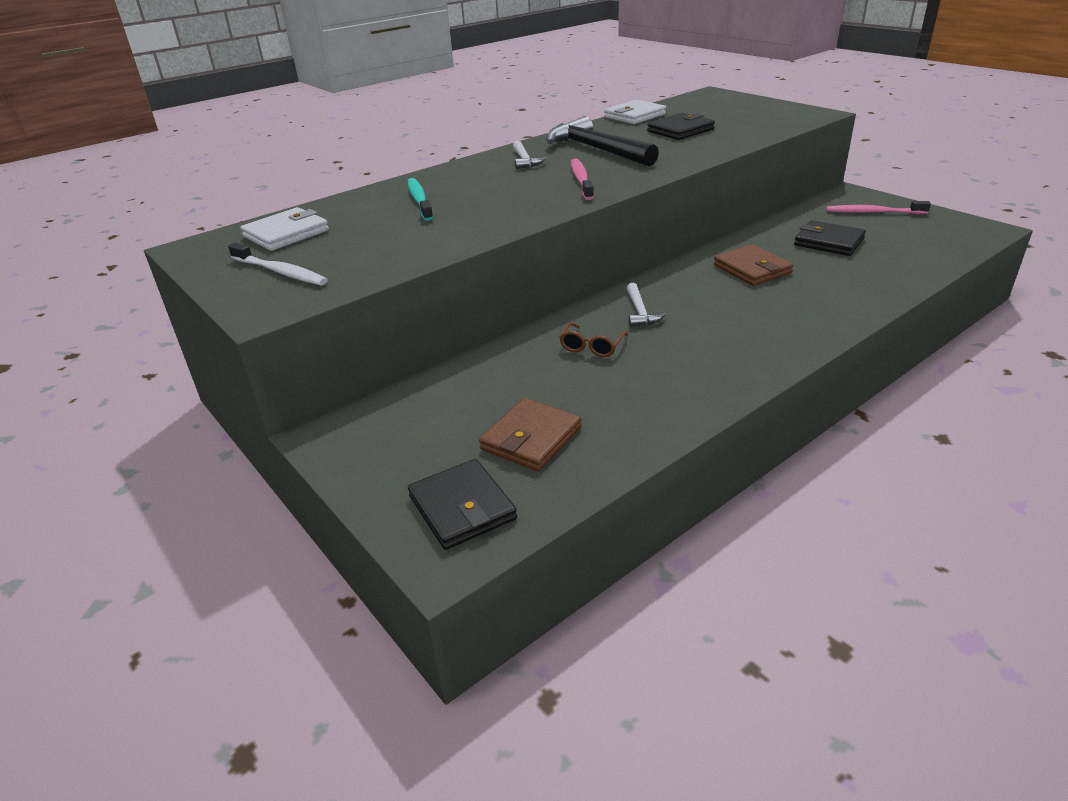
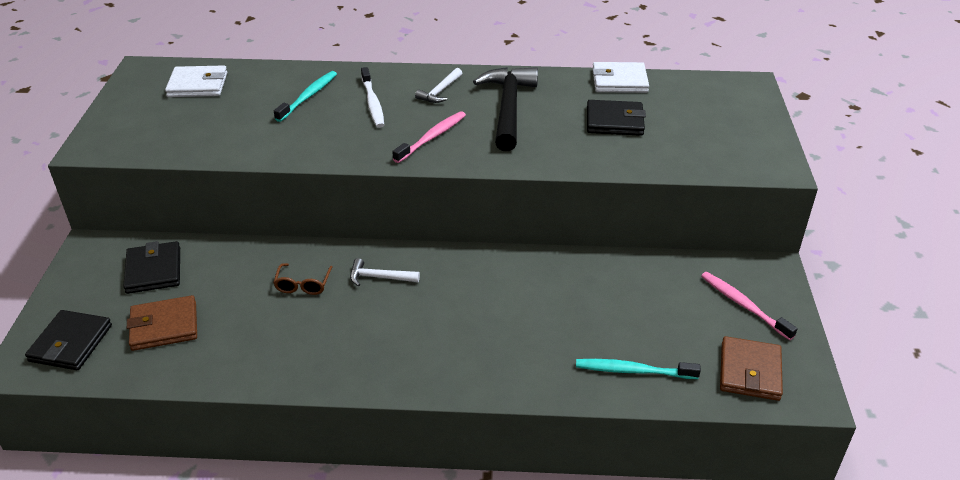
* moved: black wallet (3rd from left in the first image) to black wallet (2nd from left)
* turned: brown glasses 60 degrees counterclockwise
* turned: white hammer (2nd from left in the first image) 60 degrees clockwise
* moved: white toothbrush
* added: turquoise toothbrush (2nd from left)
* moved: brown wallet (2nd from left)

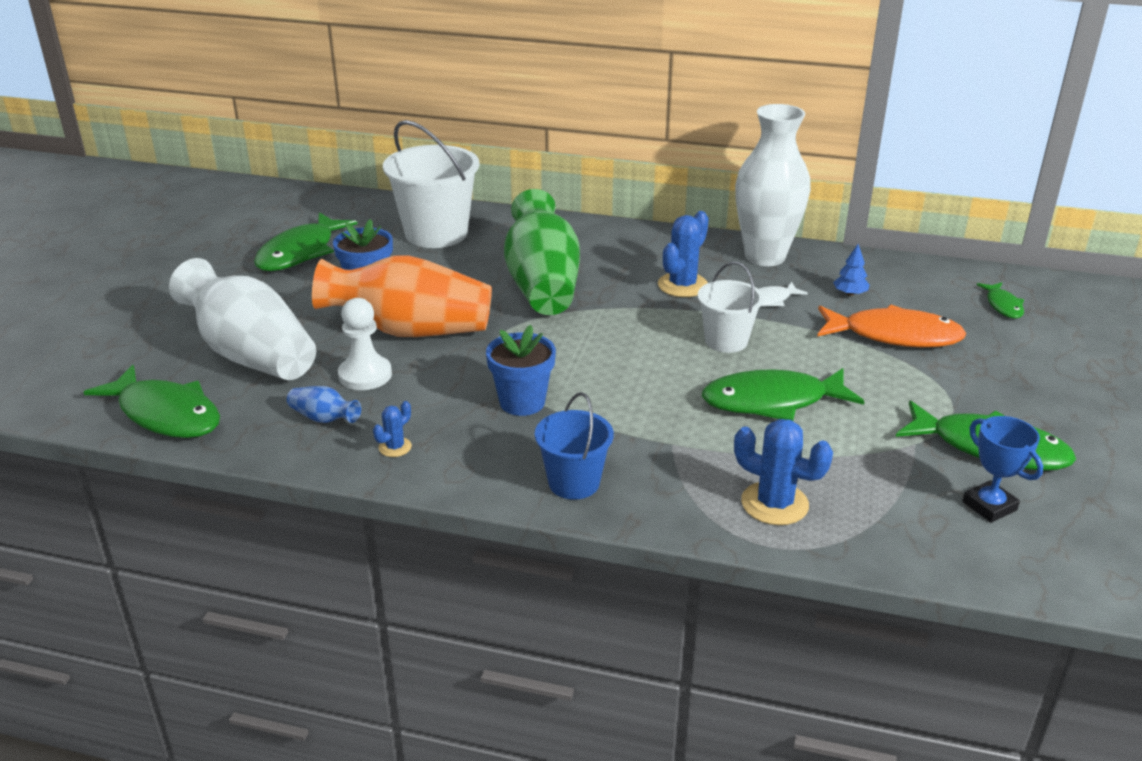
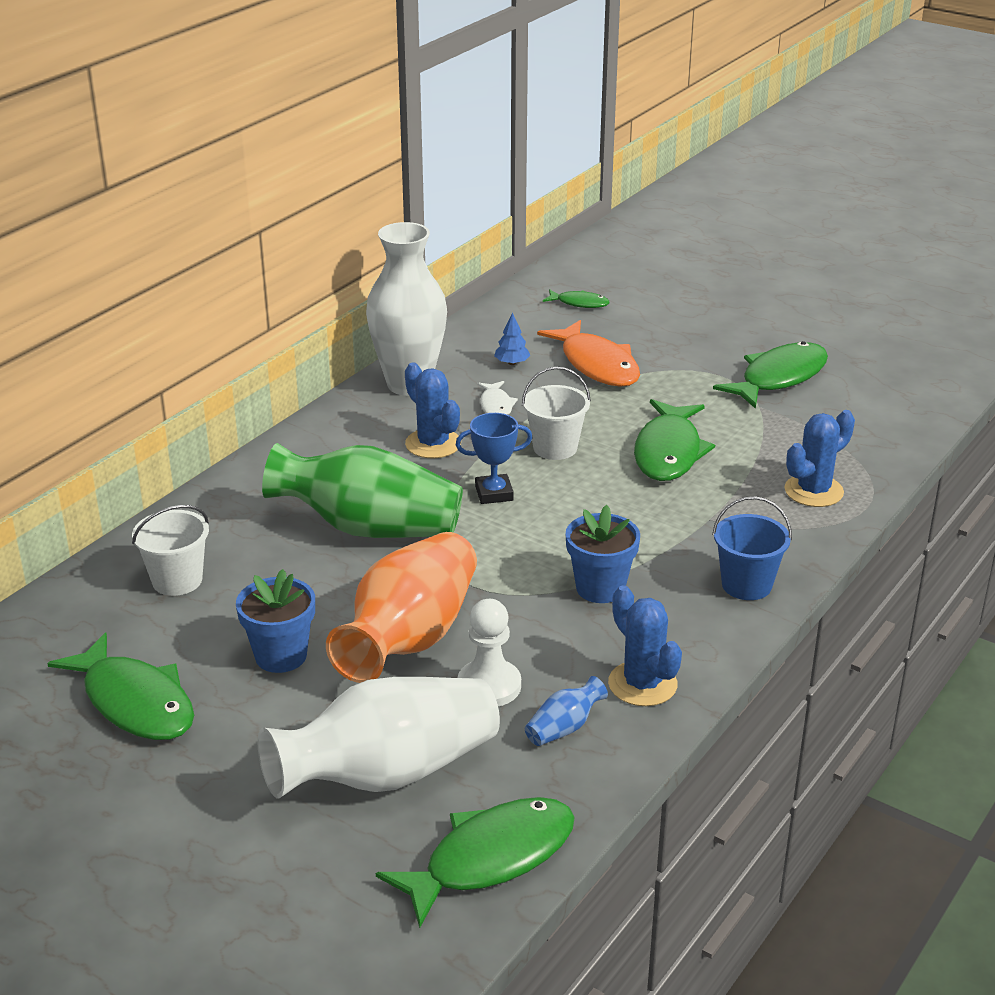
* resized: white bucket (1st from left) x0.59
* moved: blue trophy
* turned: orange fish 120 degrees clockwise
* resized: blue cactus (1st from left in the first image) x1.91

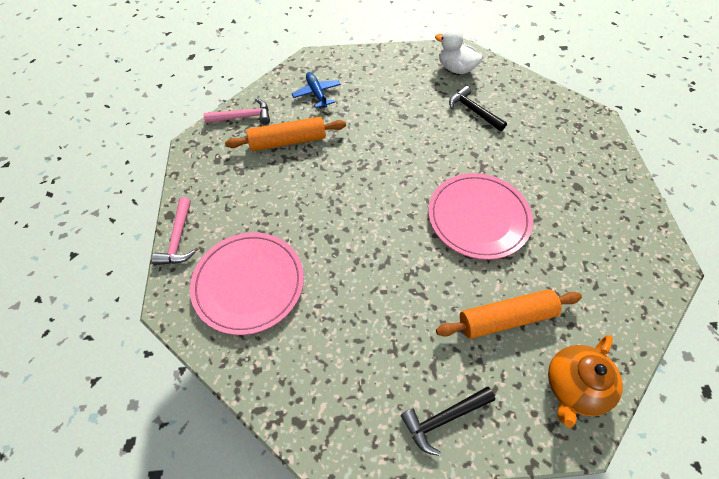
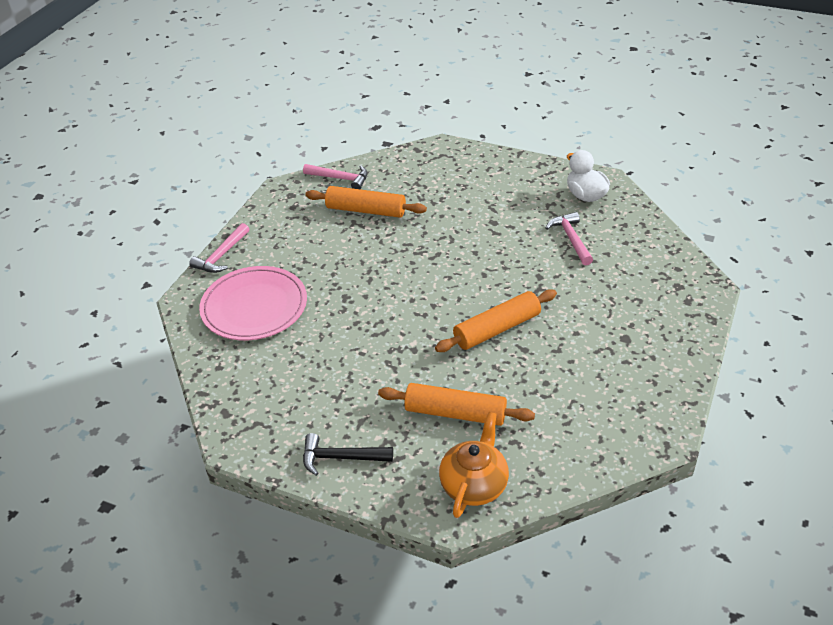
* replaced: pink plate (2nd from left) to orange rolling pin (3rd from left)
* turned: orange teapot 135 degrees clockwise
* recoloured: black hammer (2nd from left) to pink hammer (3rd from left)
* removed: blue plane

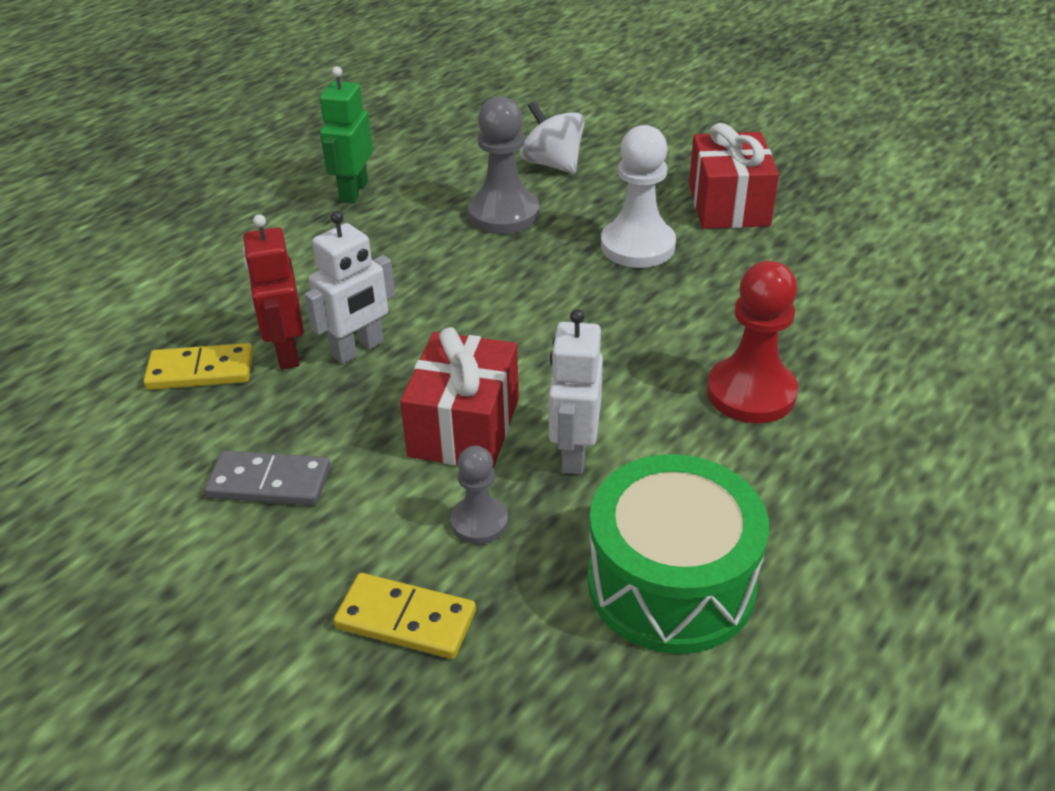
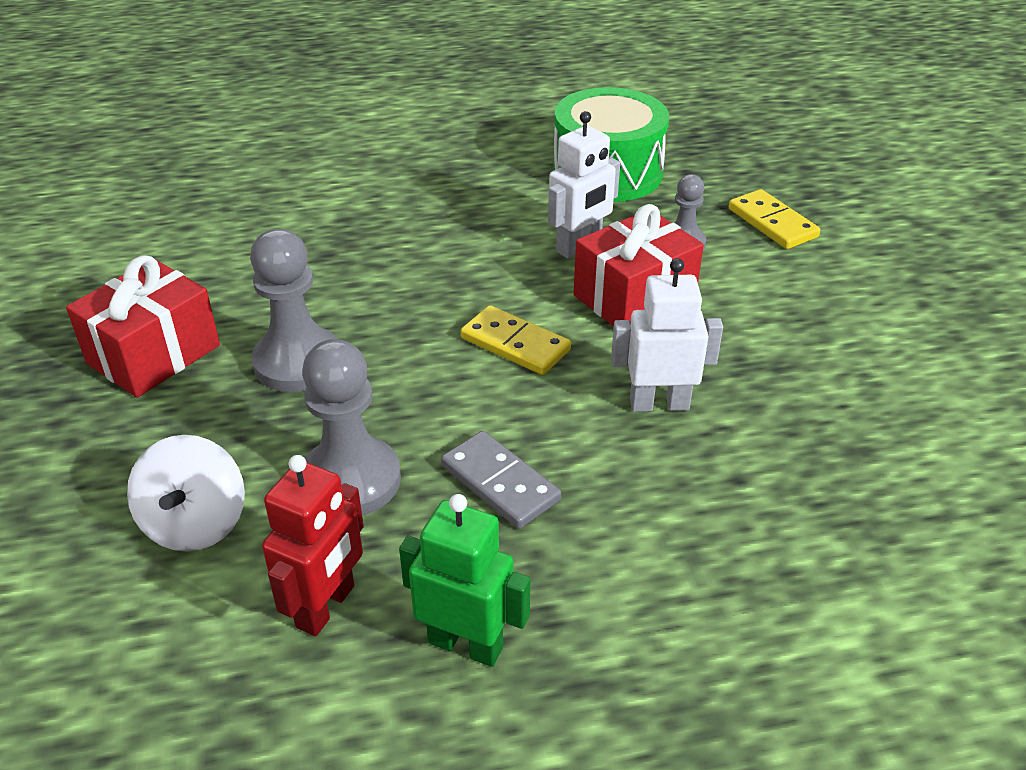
* recoloured: white pawn to grey pawn (1st from left)
* moved: red robot
* turned: green robot 120 degrees counterclockwise
* moved: grey domino
* moved: yellow domino (1st from left)
* removed: red pawn

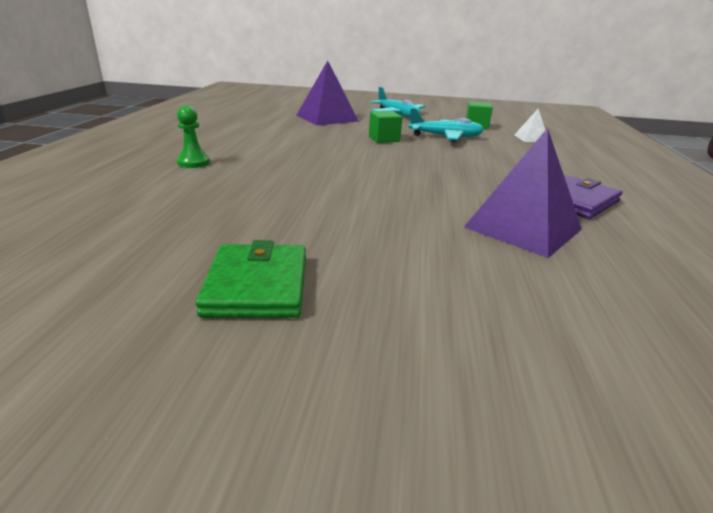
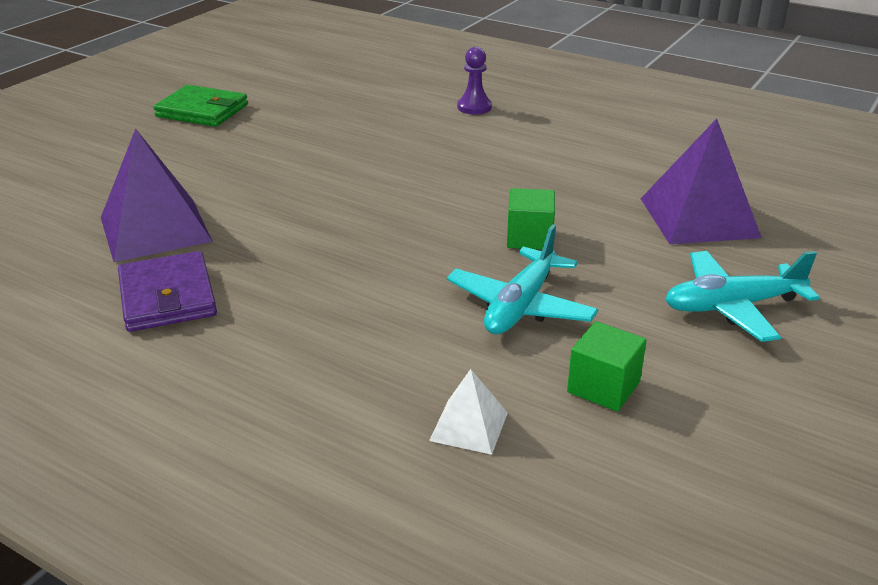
* recoloured: green pawn to purple pawn

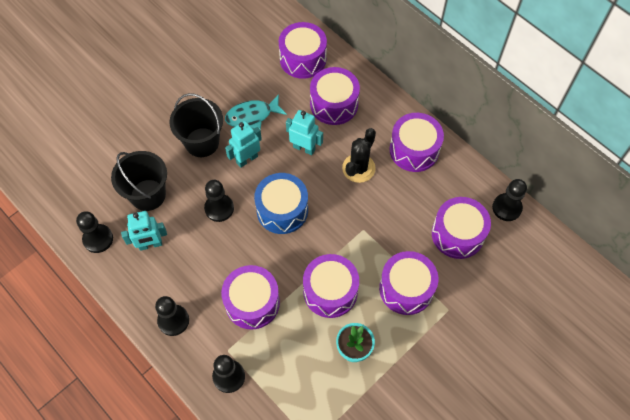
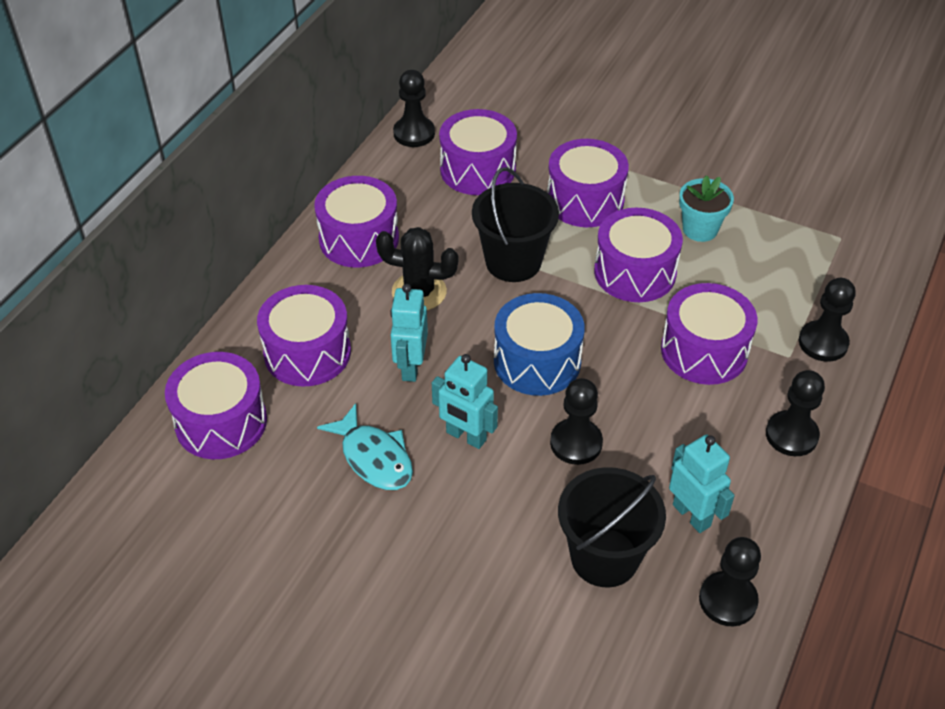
* moved: black bucket (2nd from left in the first image) to black bucket (1st from left)

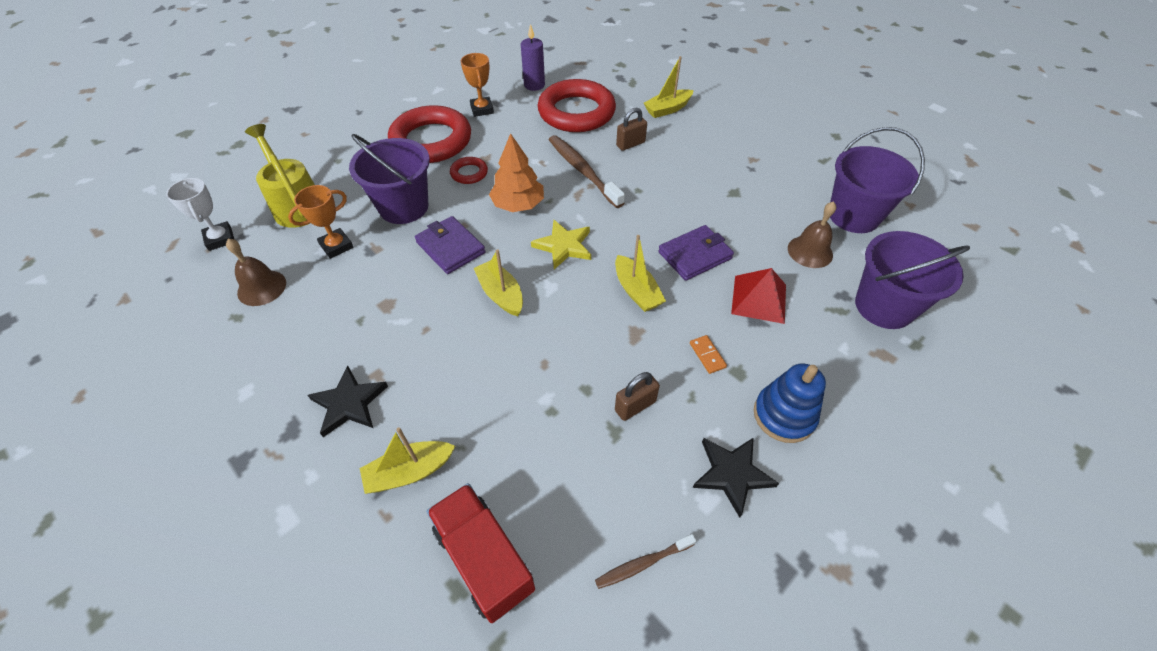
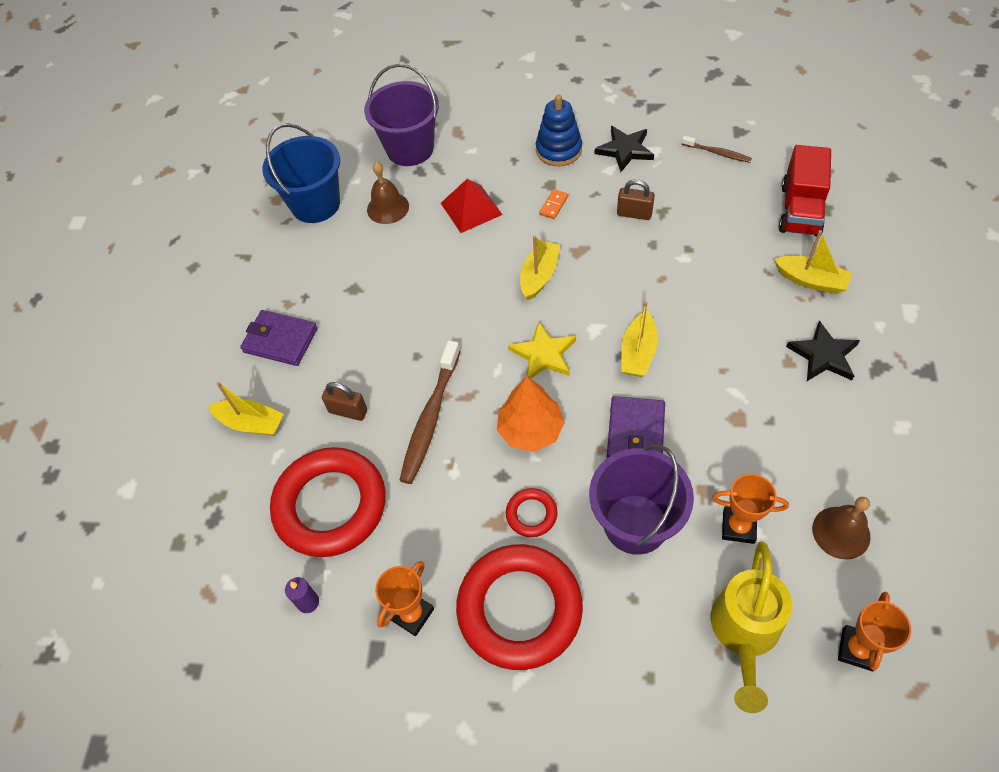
* moved: purple wallet (2nd from left in the first image) to purple wallet (1st from left)
* recoloured: purple bucket (2nd from left) to blue bucket
* resized: purple candle x0.64
* recoloured: white trophy to orange trophy (3rd from left)

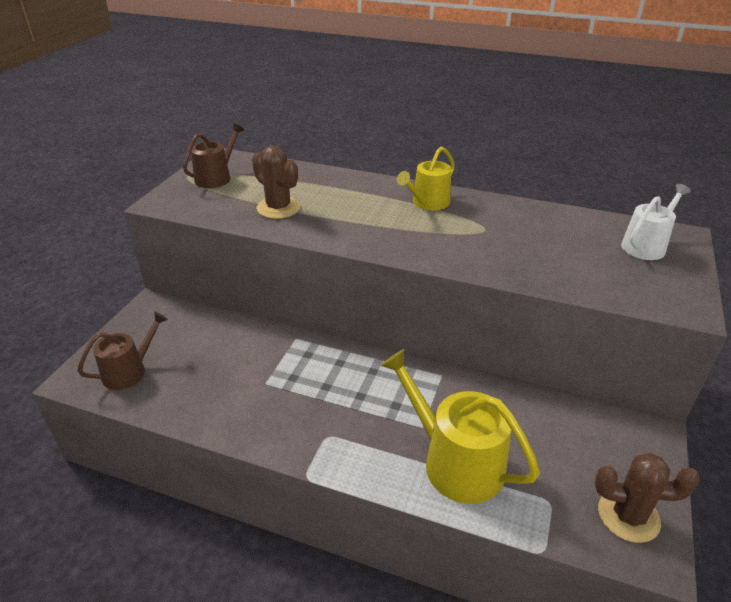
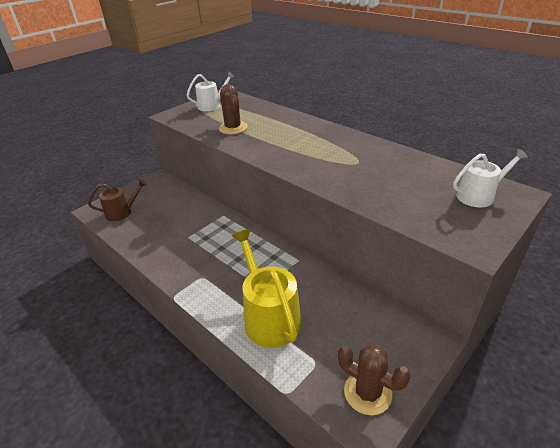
* recoloured: brown watering can (2nd from left) to white watering can (1st from left)
* removed: yellow watering can (1st from left)

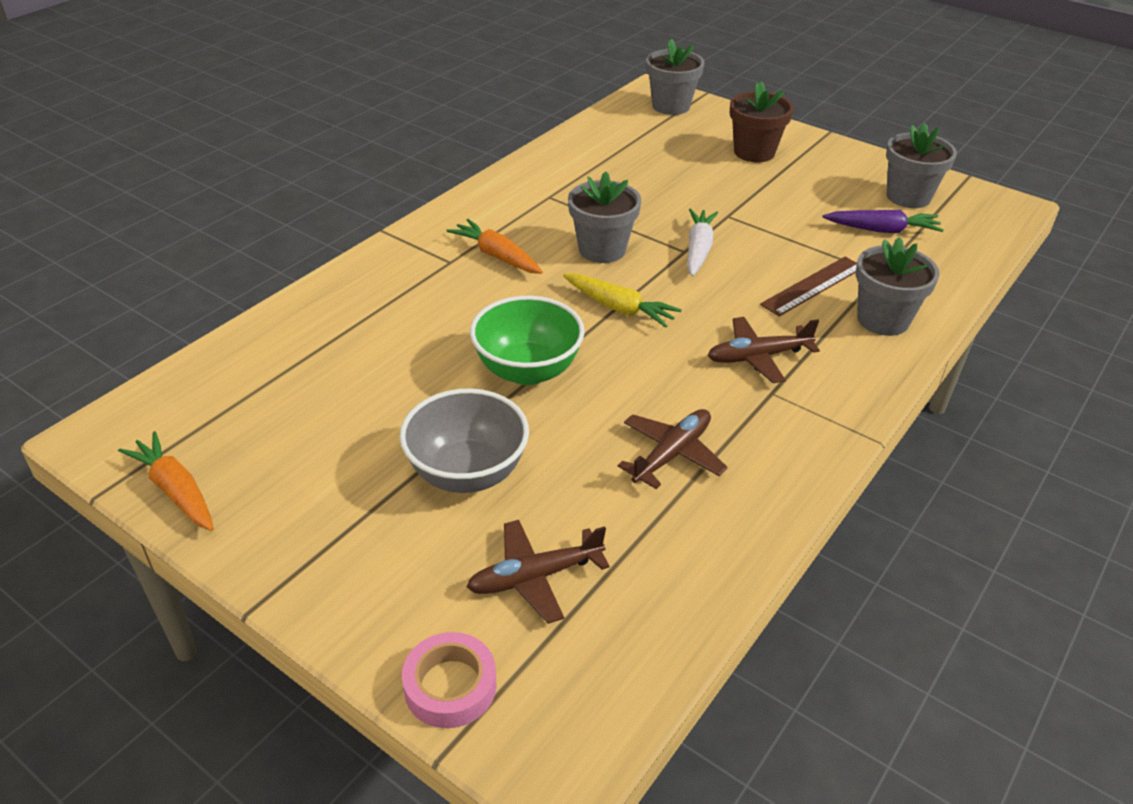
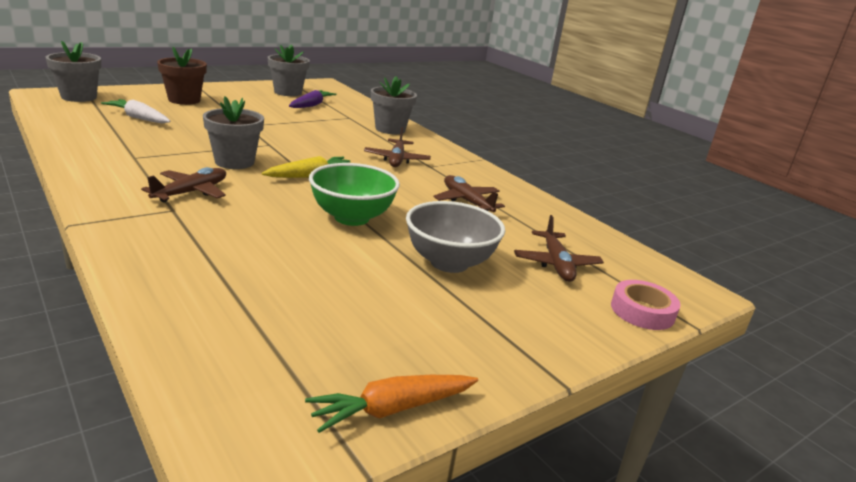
* moved: white carrot
* replaced: orange carrot (2nd from left) to brown plane (1st from left)
* removed: brown ruler

